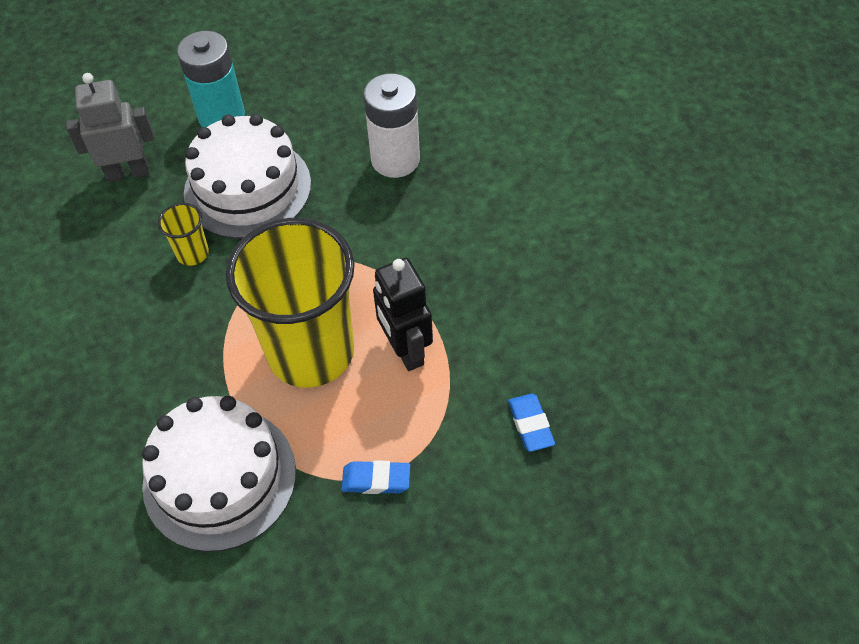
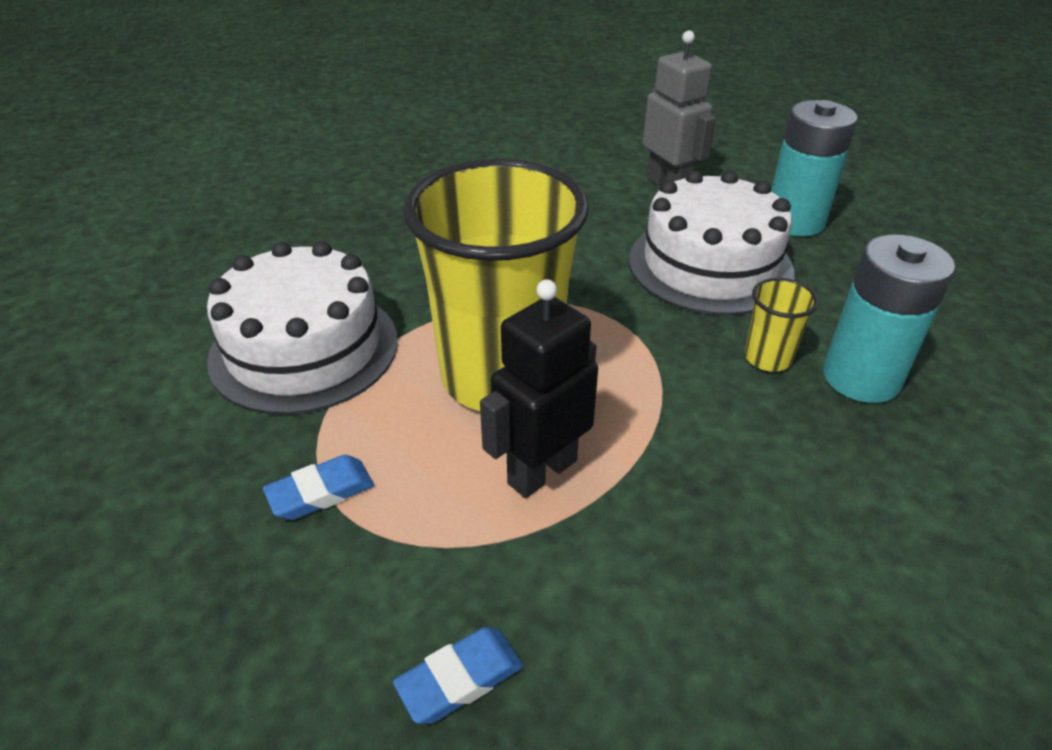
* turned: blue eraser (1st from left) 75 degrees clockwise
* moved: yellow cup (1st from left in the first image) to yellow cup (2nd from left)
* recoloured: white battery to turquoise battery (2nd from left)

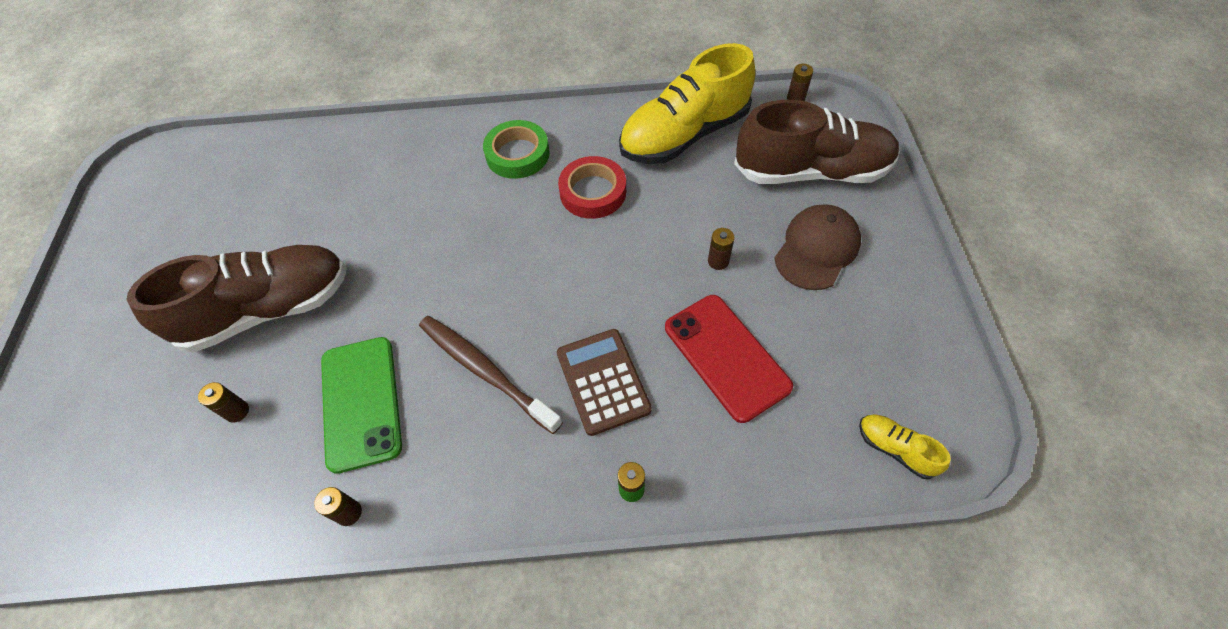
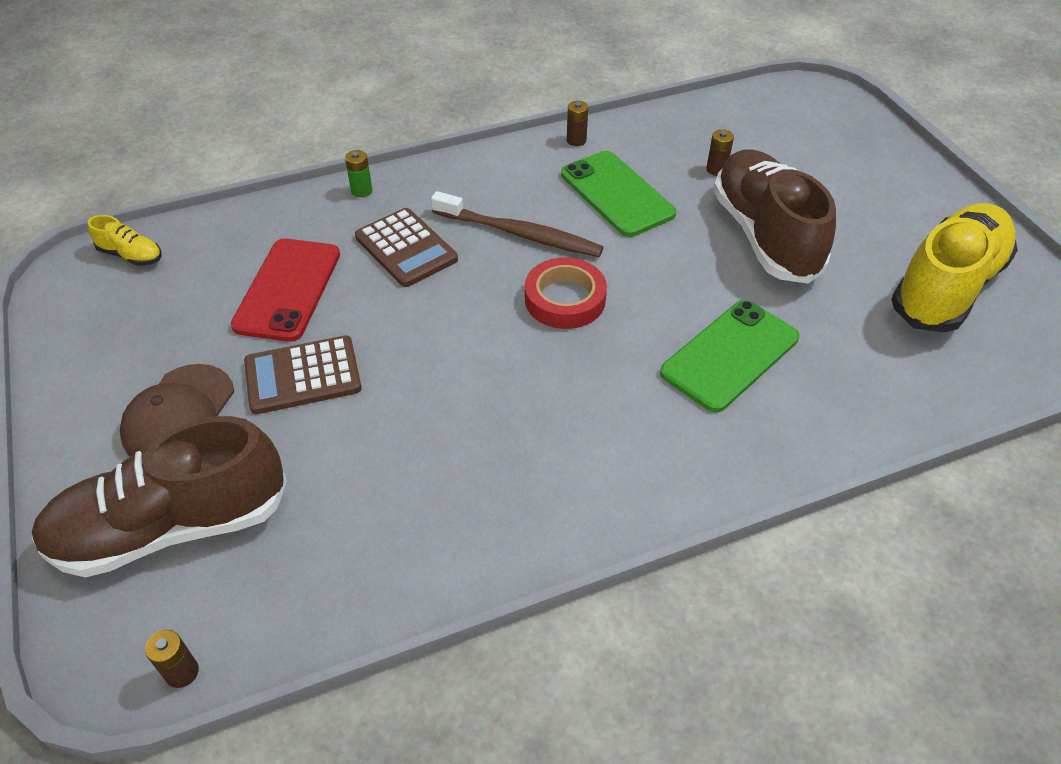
* turned: red phone 60 degrees clockwise
* replaced: brown battery (3rd from left) to brown calculator (1st from left)
* moved: red tape
* added: green phone (2nd from left)
* turned: brown shoe (1st from left in the first image) 120 degrees clockwise
* moved: yellow shoe (1st from left in the first image) to yellow shoe (2nd from left)
* removed: green tape

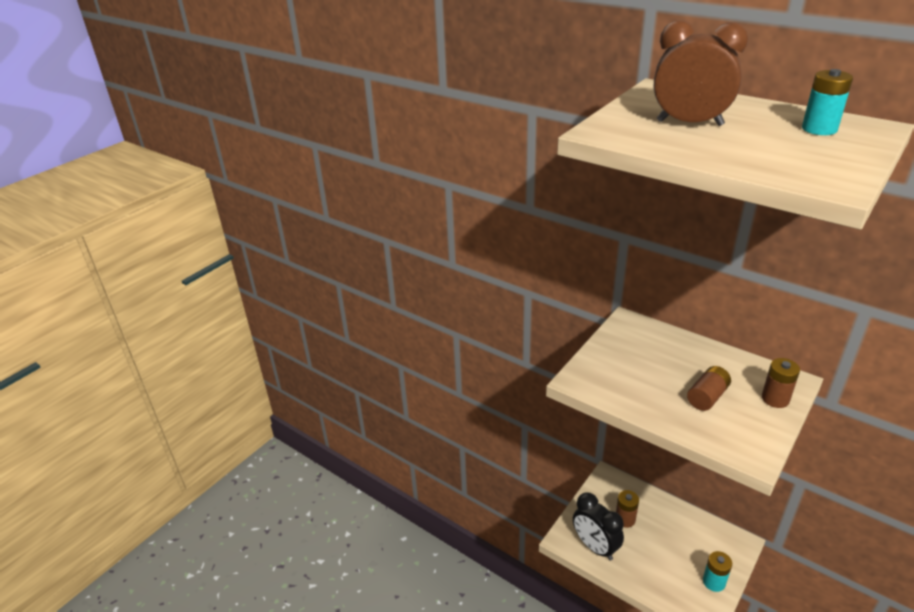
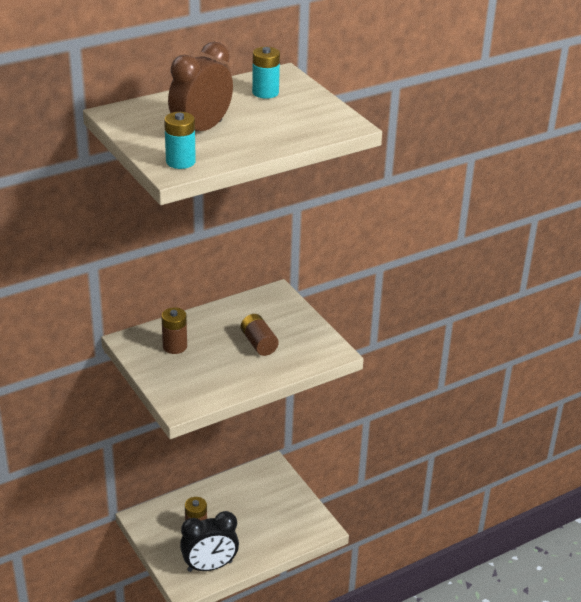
* moved: brown battery (3rd from left in the first image) to brown battery (1st from left)
* moved: turquoise battery (1st from left)

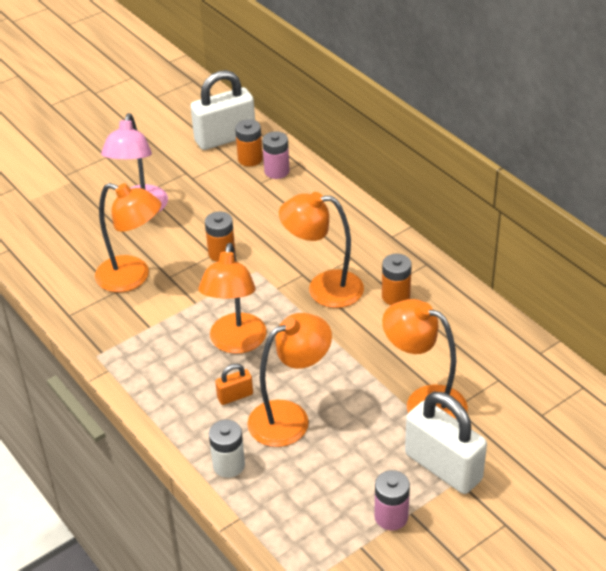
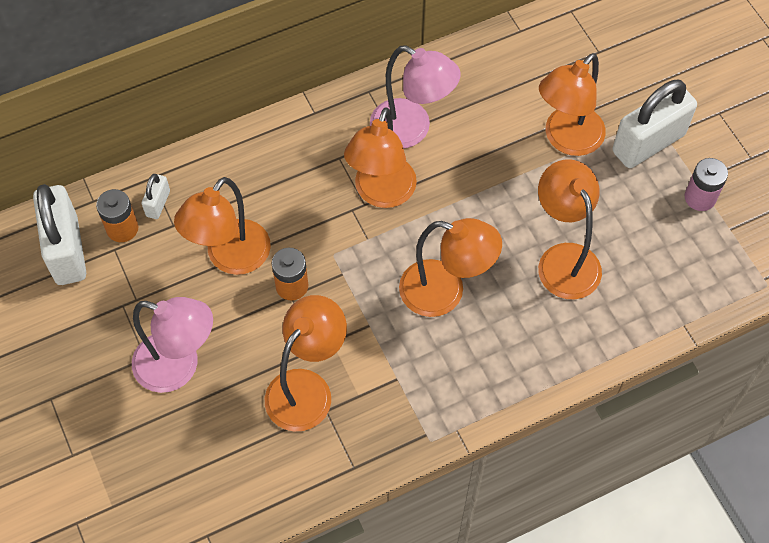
* replaced: pink battery (1st from left) to white padlock (2nd from left)
* added: orange lamp (1st from left)
* replaced: orange battery (3rd from left) to pink lamp (2nd from left)
* removed: white battery
* removed: orange padlock

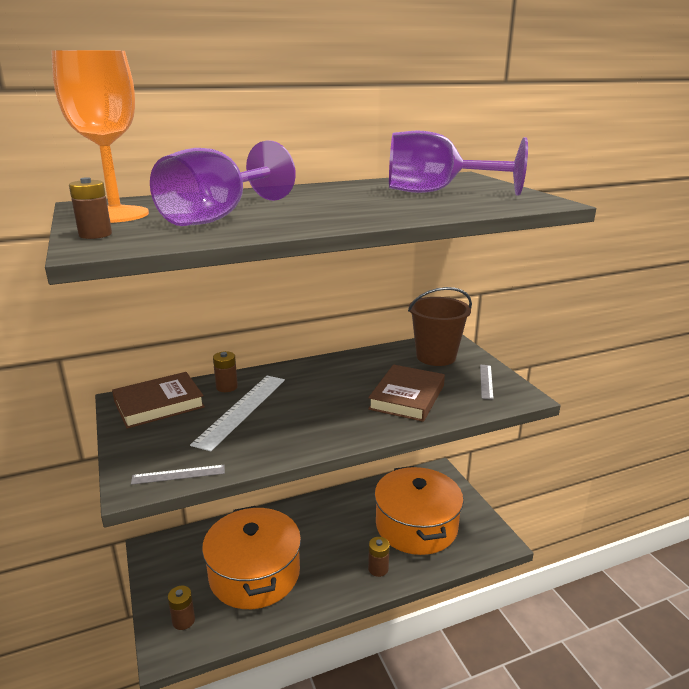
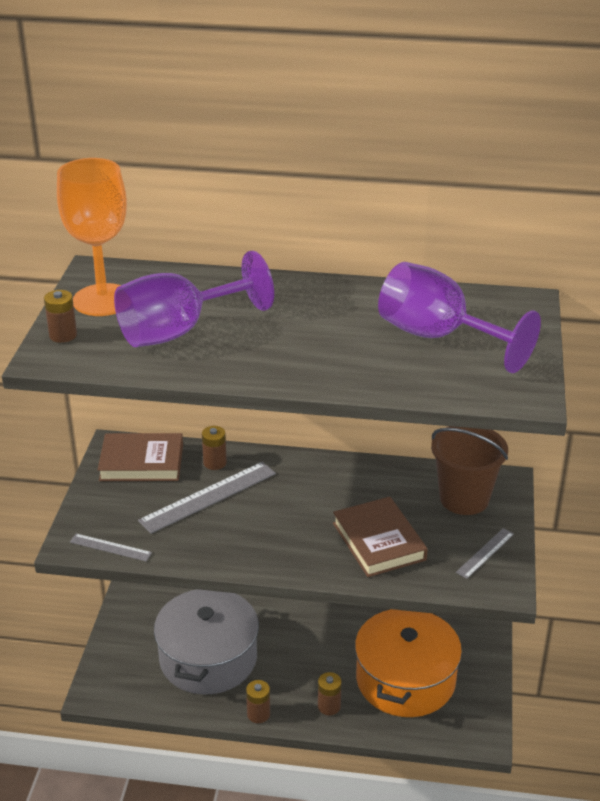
* recoloured: white ruler to grey ruler (2nd from left)
* recoloured: orange pot (1st from left) to grey pot
* moved: brown battery (2nd from left in the first image) to brown battery (3rd from left)
* turned: brown book (2nd from left) 75 degrees counterclockwise

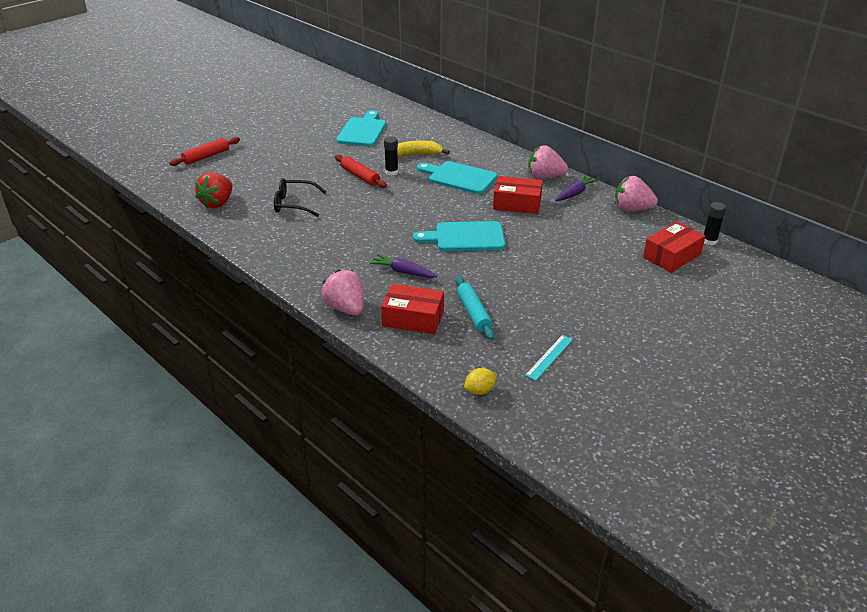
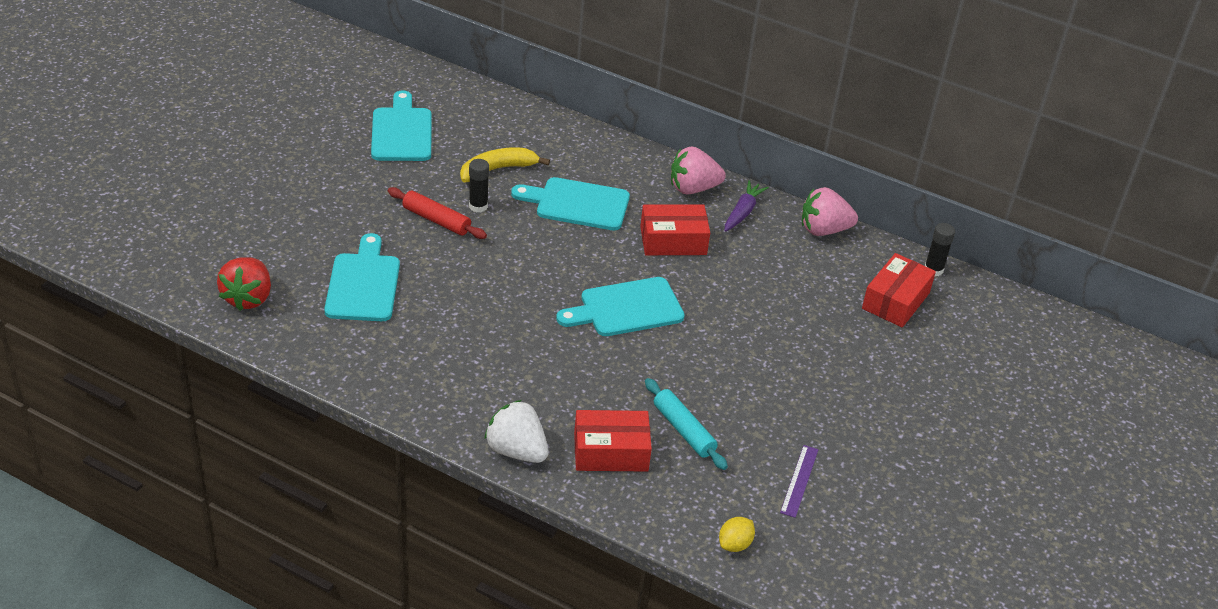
* replaced: black glasses to turquoise cutting board (1st from left)
* recoloured: pink strawberry (1st from left) to white strawberry
* recoloured: turquoise ruler to purple ruler
* removed: red rolling pin (1st from left)
* removed: purple carrot (1st from left)

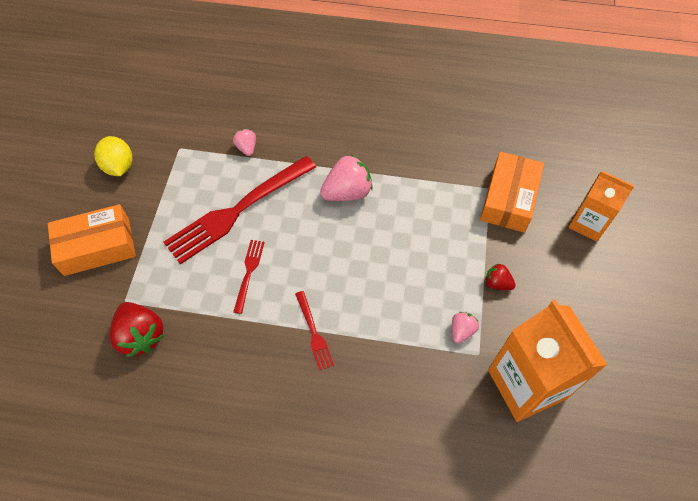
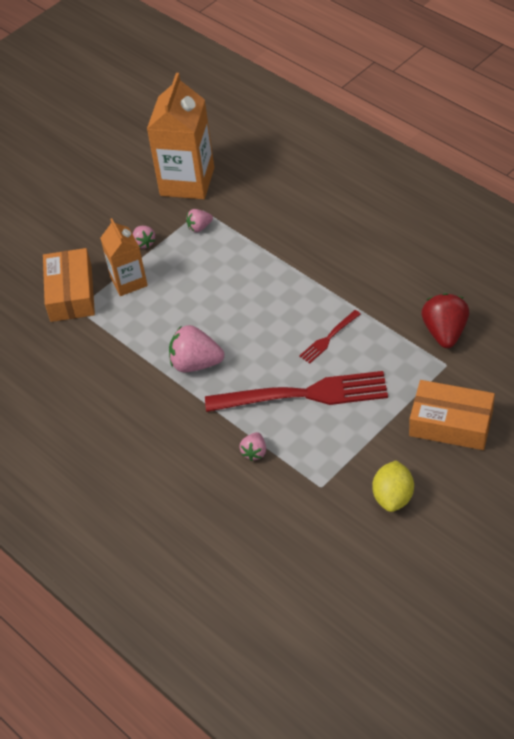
* turned: orange box (2nd from left in the first image) 60 degrees counterclockwise
* moved: orange carton (2nd from left in the first image) to orange carton (1st from left)
* recoloured: red strawberry (2nd from left) to pink strawberry (1st from left)
* removed: red fork (3rd from left)

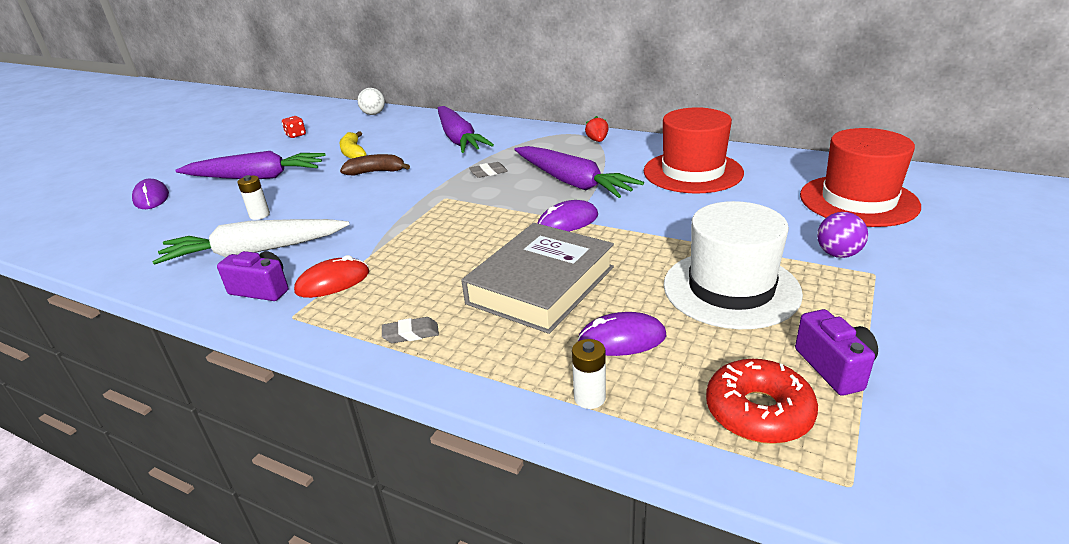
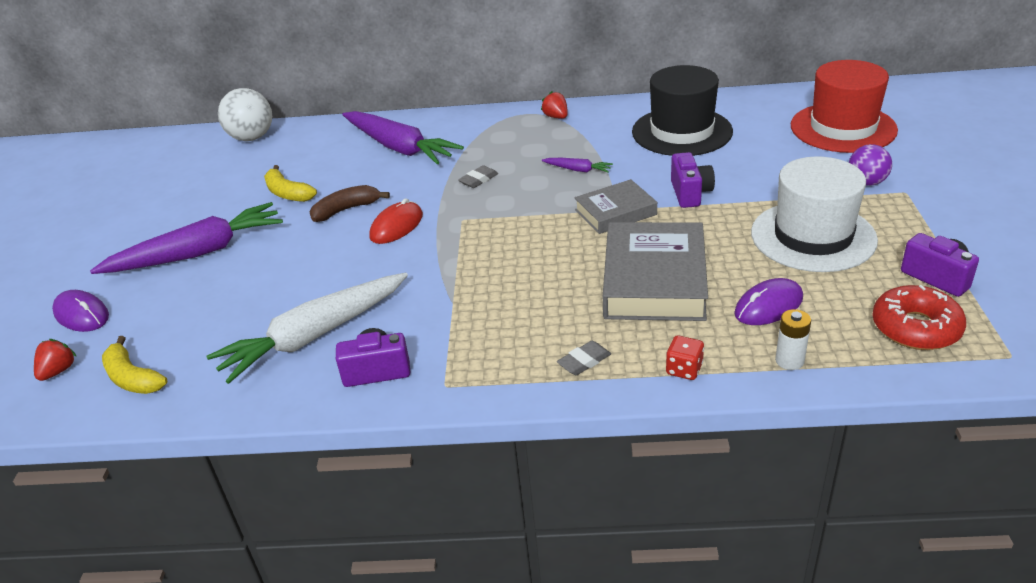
* added: red strawberry (1st from left)
* added: yellow banana (1st from left)
* resized: white ball x1.54
* moved: red mouse
* resized: purple carrot (3rd from left) x0.42
* replaced: purple mouse (2nd from left) to grey book (1st from left)
* recoloured: red hat (1st from left) to black hat
* moved: red dice
* added: purple camera (2nd from left)
* removed: white battery (1st from left)

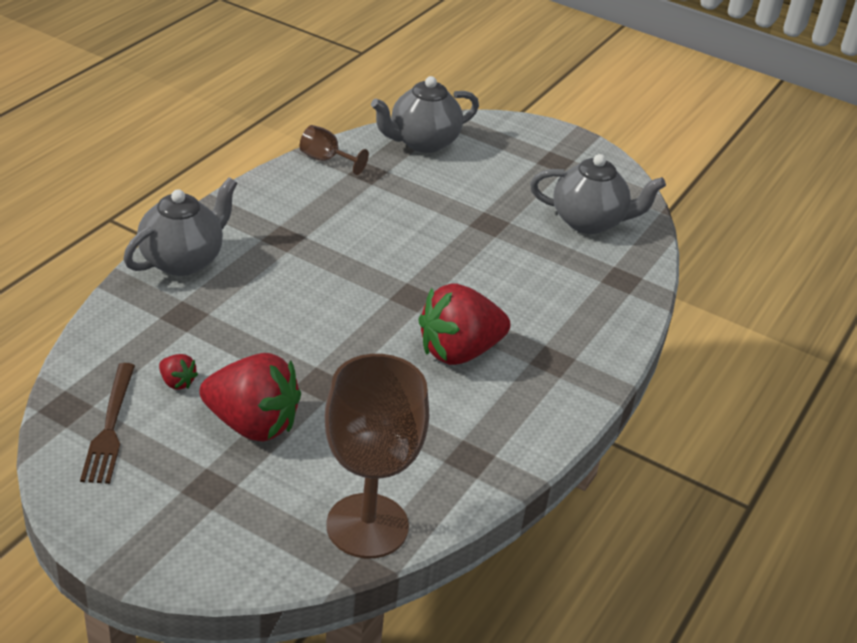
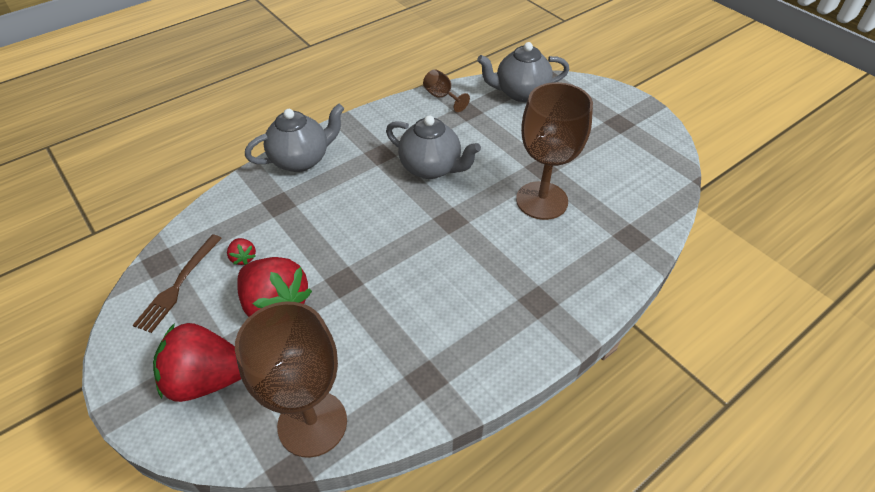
* moved: red strawberry (3rd from left in the first image) to red strawberry (1st from left)
* moved: grey teapot (3rd from left in the first image) to grey teapot (2nd from left)
* added: brown goblet (3rd from left)

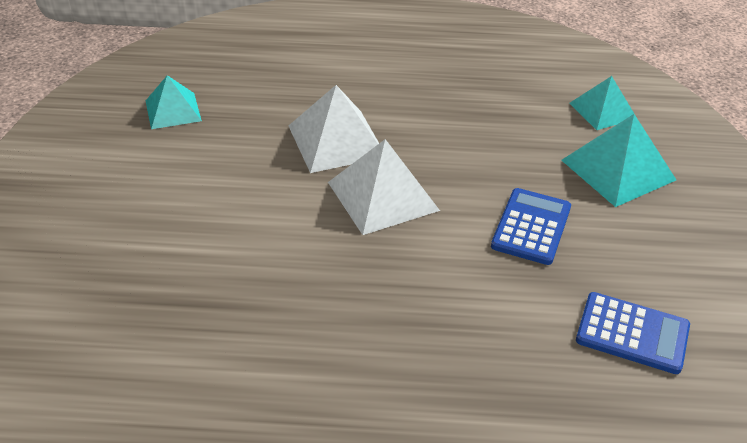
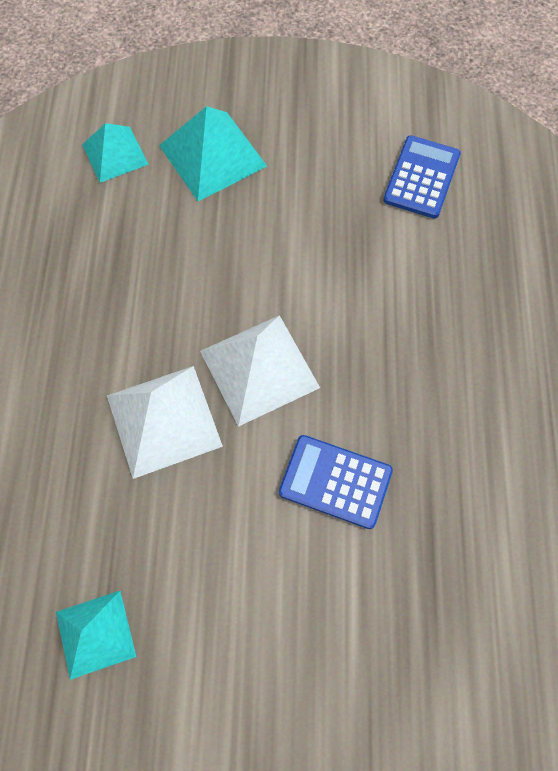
* moved: blue calculator (1st from left)

